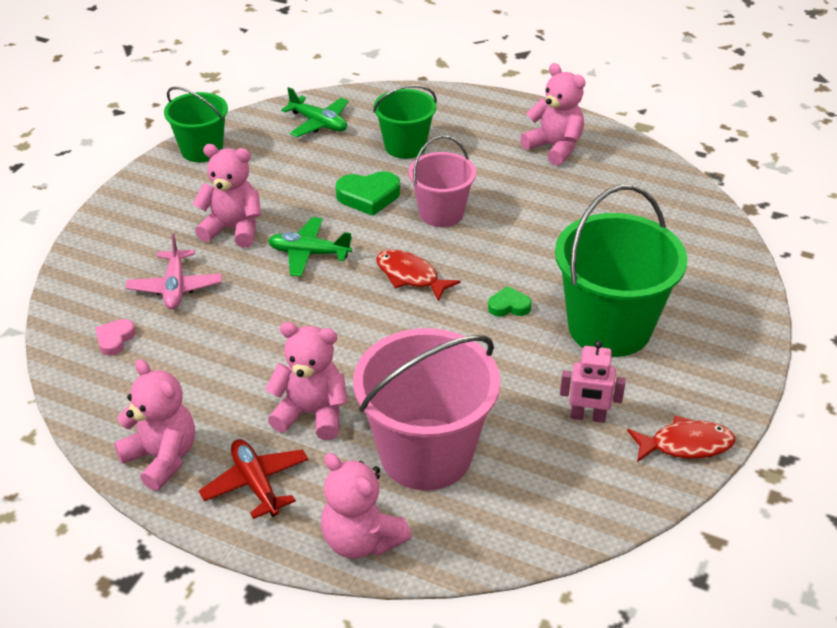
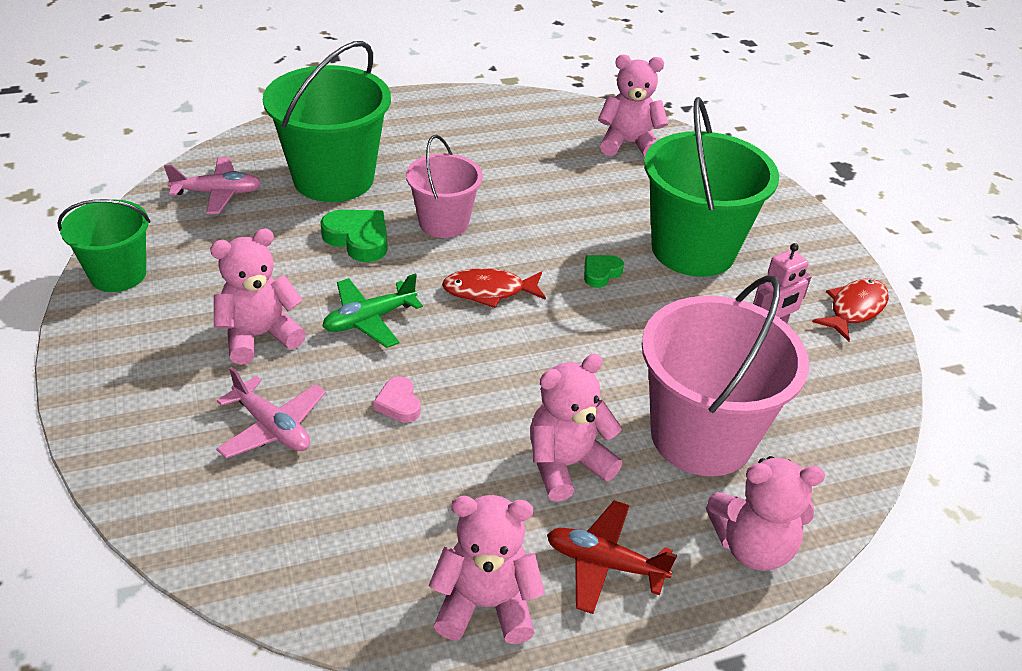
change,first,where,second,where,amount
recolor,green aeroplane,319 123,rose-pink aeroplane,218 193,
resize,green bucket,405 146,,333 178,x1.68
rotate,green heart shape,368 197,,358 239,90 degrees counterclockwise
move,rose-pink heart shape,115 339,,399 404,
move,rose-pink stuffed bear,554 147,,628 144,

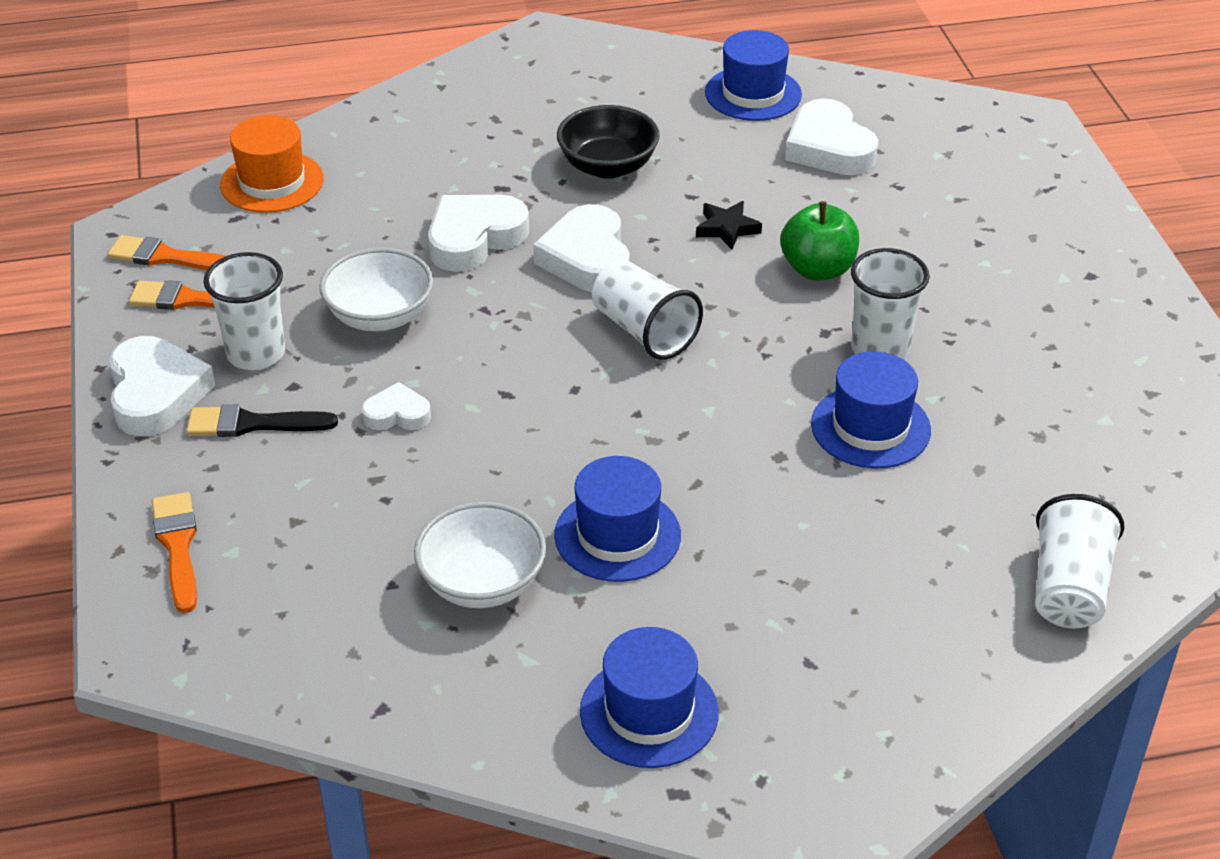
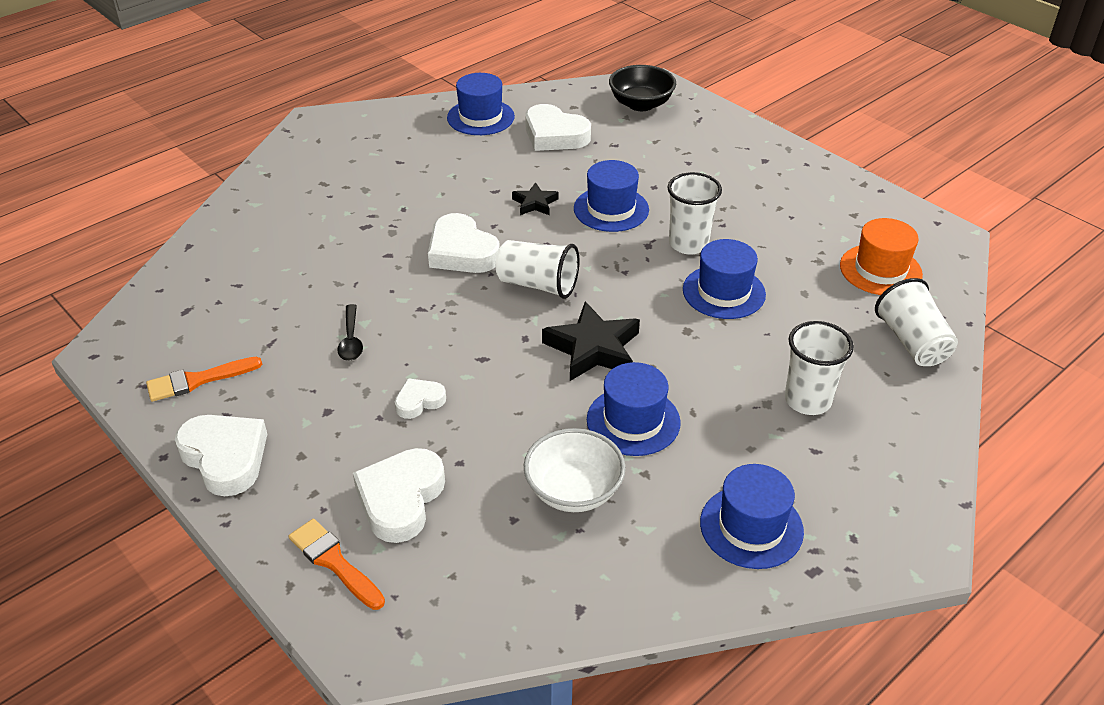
change,first,where,second,where,amount
replace,snow-white bowl,380 316,ebony tablespoon,351 340,
move,snow-white heart shape,474 238,,400 499,
insert,,,ebony star,593 349,
replace,green apple,818 269,royal blue hat,611 209,
move,ebony bowl,608 166,,641 104,
move,snow-white beaker,256 354,,807 400,
move,bright orange hat,272 182,,880 270,
delete,bright orange paintbrush,167 257,,,
delete,ebony paintbrush,252 424,,,

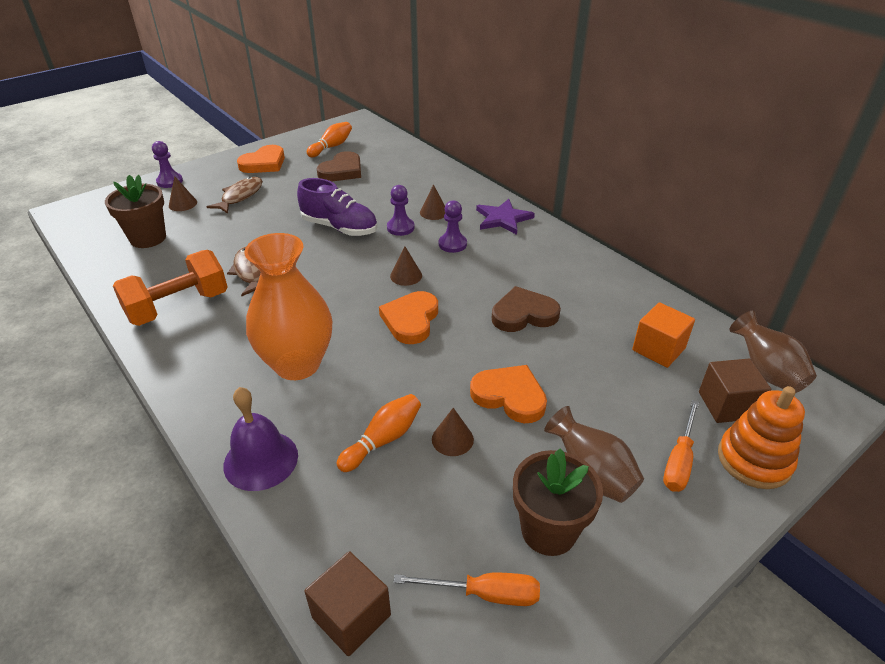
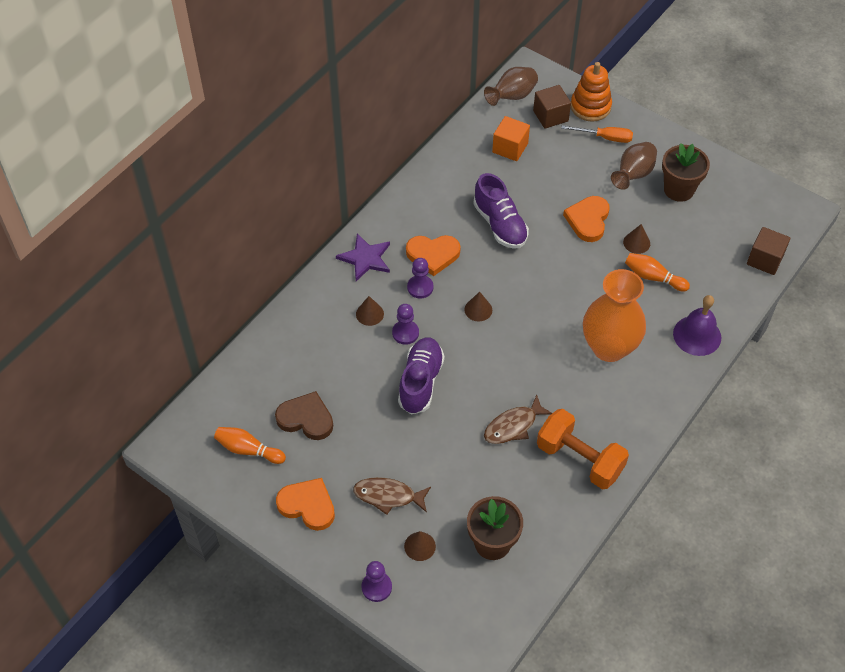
change,first,where,second,where,amount
move,bright orange heart shape,411 320,,433 255,
replace,brown heart shape,523 314,purple shoe,500 224,
delete,bright orange screwdriver,484 594,,,

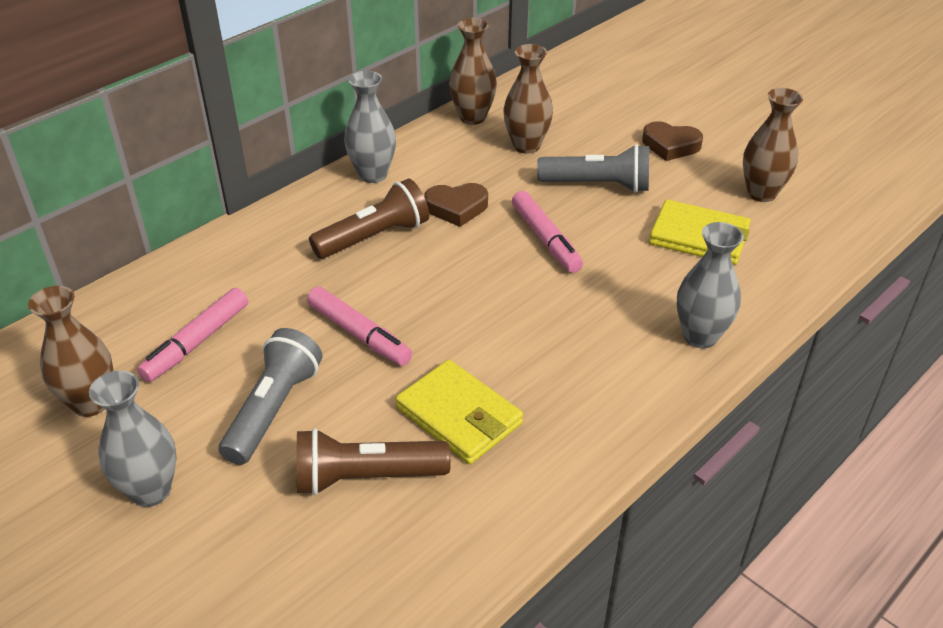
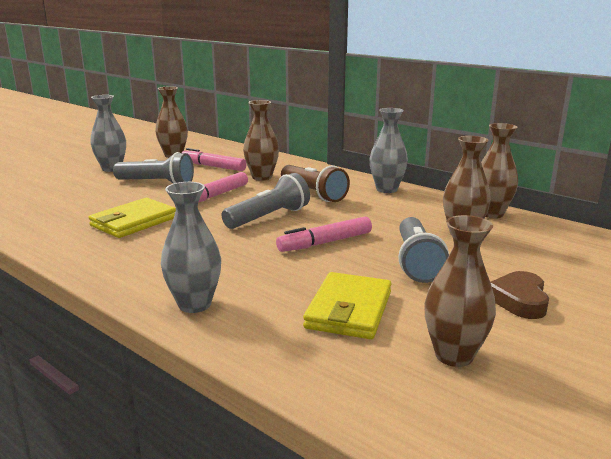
change,first,where,second,where,amount
insert,,,gray flashlight,269 217,
insert,,,brown flower vase,262 177,
delete,brown flashlight,366 477,,,
delete,brown heart shape,456 208,,,

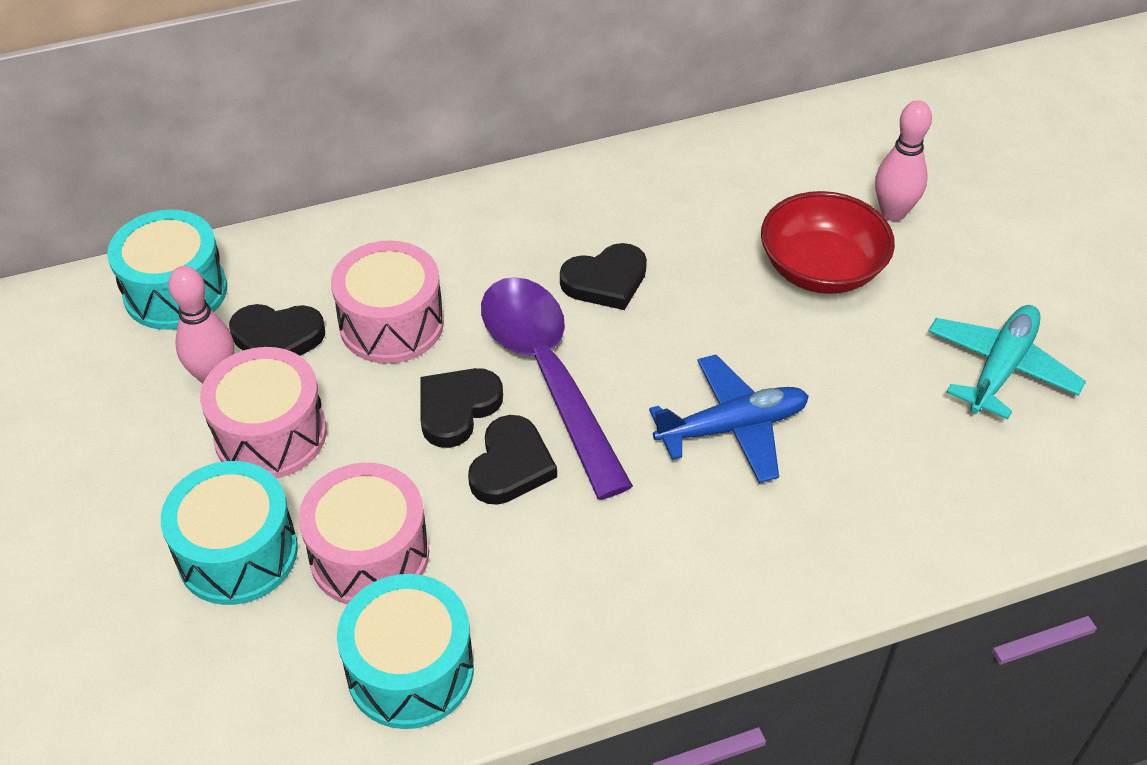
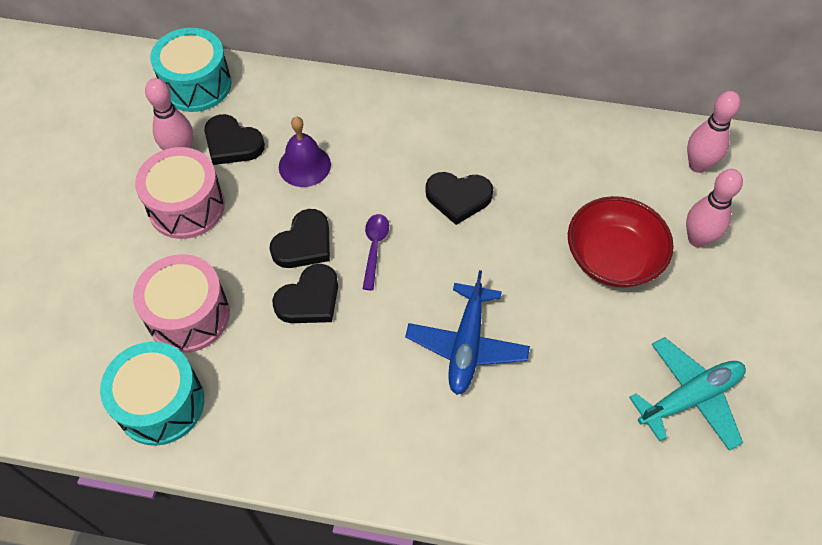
change,first,where,second,where,amount
rotate,ebony heart shape,457 409,,304 243,150 degrees clockwise
replace,rose-pink toy drum,391 324,purple hand bell,304 165,
resize,purple tablespoon,548 375,,374 248,x0.41
rotate,royal blue aeroplane,732 427,,467 345,90 degrees clockwise
insert,,,rose-pink tenpin,698 165,
delete,aqua toy drum,237 553,,,

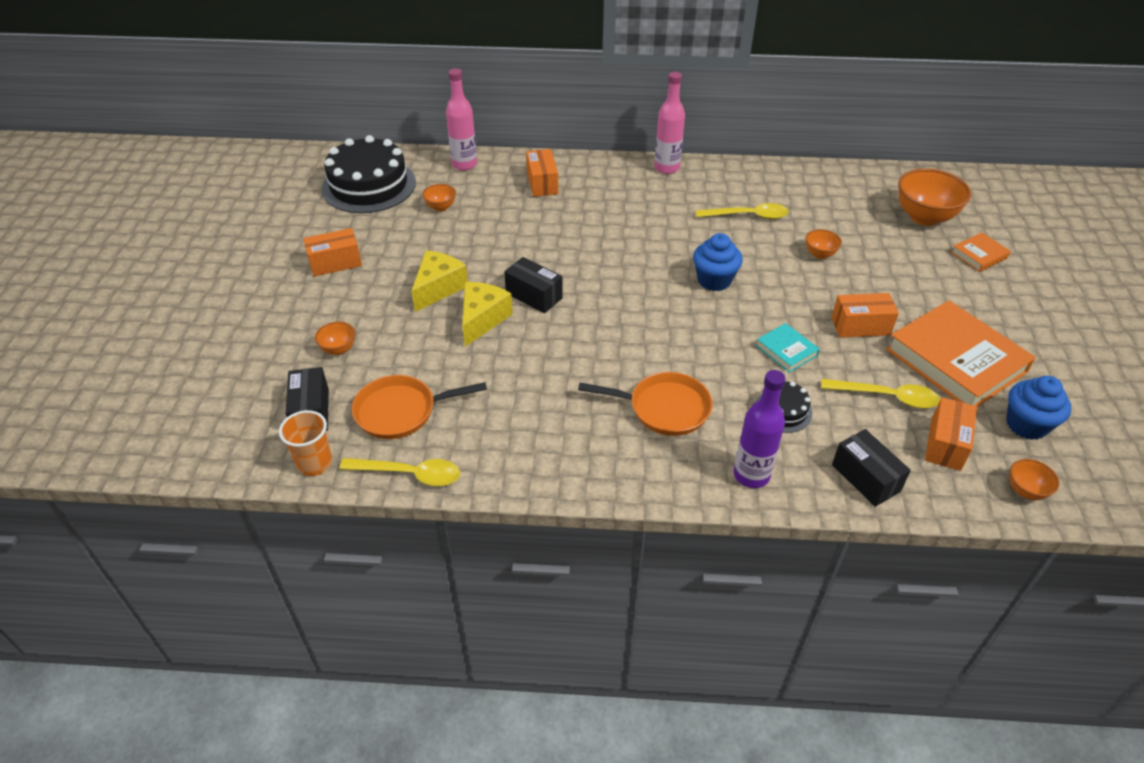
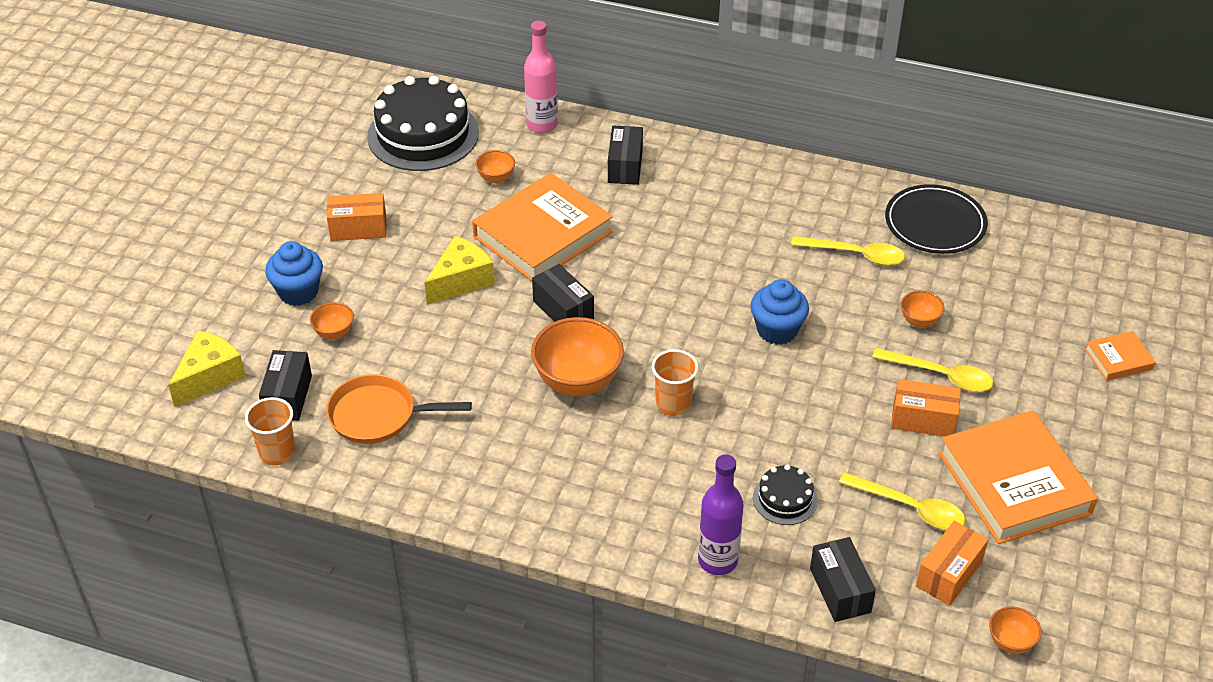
change,first,where,second,where,amount
move,yellow piece of cheese,482 319,,210 377,
move,royal blue fairy cake,1026 425,,298 292,
insert,,,bright orange hardback,543 234,
move,bright orange bowl,924 217,,577 382,
recolor,bright orange box,542 183,ebony box,625 166,
insert,,,bright orange beaker,673 404,
move,yellow tablespoon,409 474,,940 375,
insert,,,ebony flat dish,935 223,
delete,bright orange skillet,664 408,,,
delete,rose-pink flask,666 168,,,
delete,aqua hardback,786 350,,,

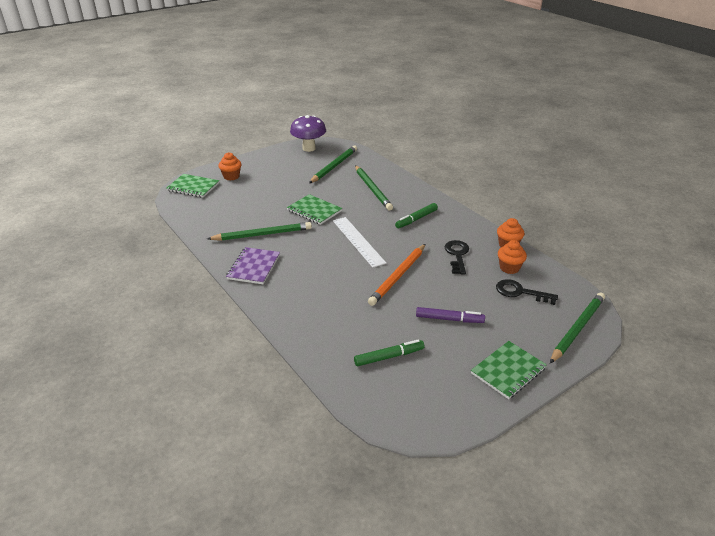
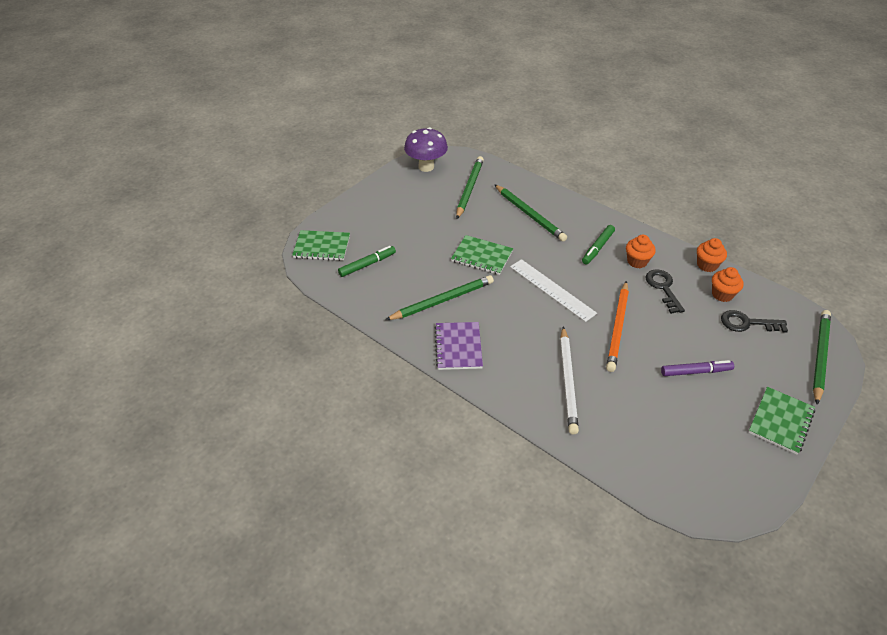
change,first,where,second,where,amount
move,green marker pen,389 357,,367 264,
insert,,,snow-white wooden pencil,567 381,
move,bright orange fairy cake,231 176,,637 261,

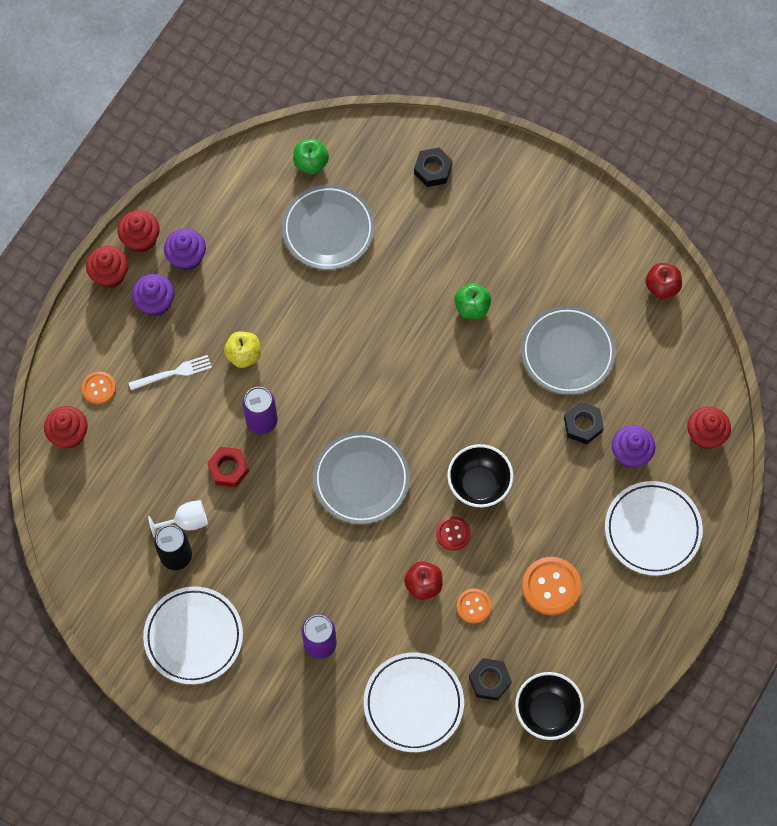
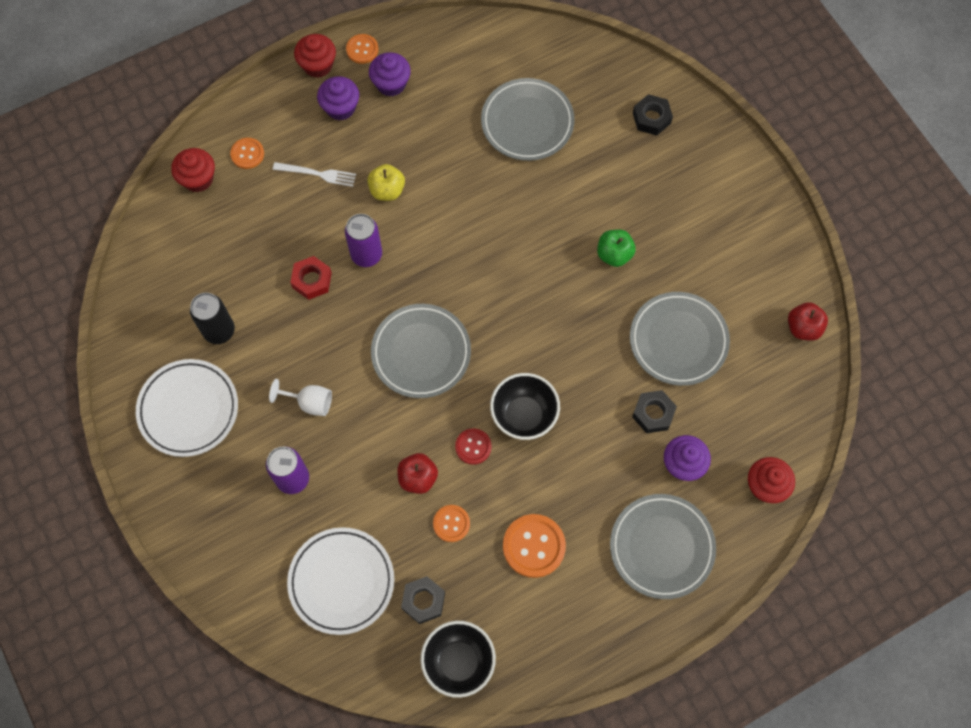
change,first,where,second,where,amount
move,snow-white chalice,186 521,,310 402,
replace,scarlet fairy cake,141 239,bright orange sewing button,362 49,
recolor,snow-white flat dish,652 530,gray flat dish,661 547,
delete,green apple,311 163,,,

